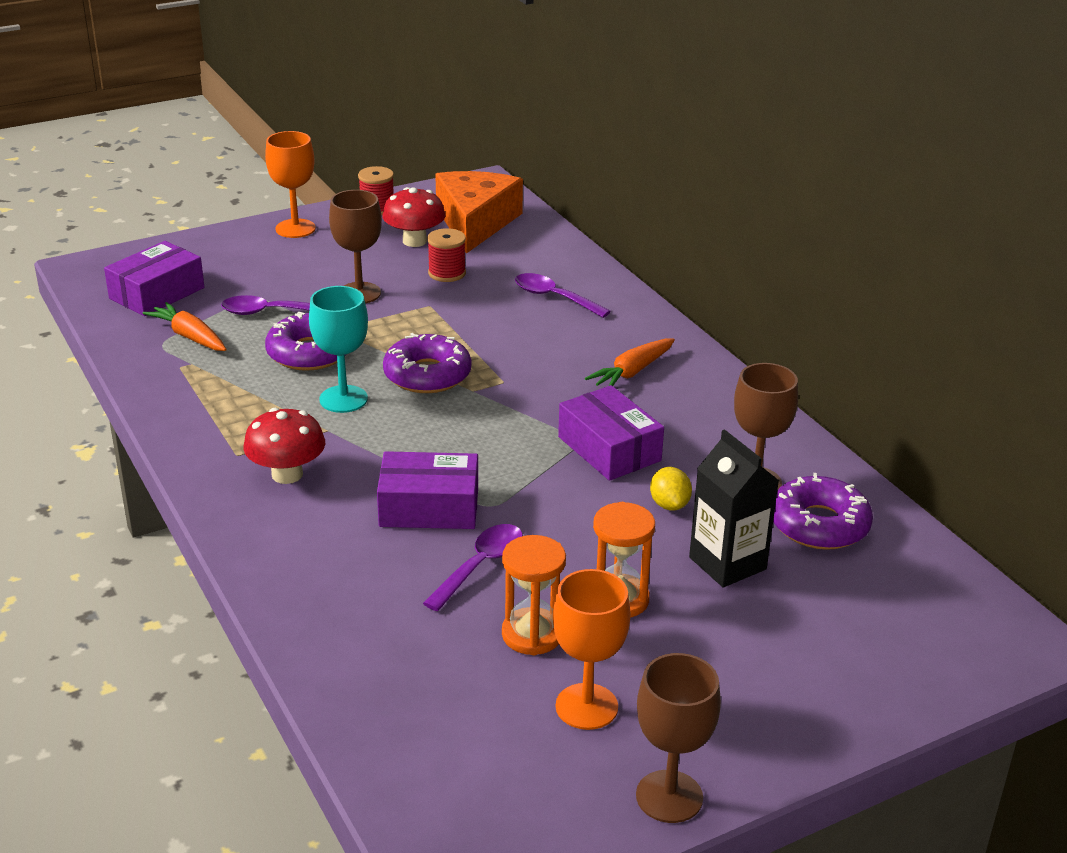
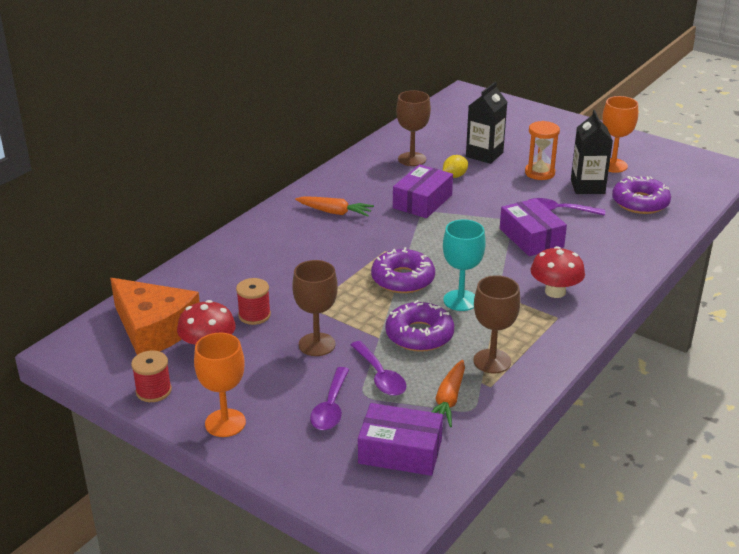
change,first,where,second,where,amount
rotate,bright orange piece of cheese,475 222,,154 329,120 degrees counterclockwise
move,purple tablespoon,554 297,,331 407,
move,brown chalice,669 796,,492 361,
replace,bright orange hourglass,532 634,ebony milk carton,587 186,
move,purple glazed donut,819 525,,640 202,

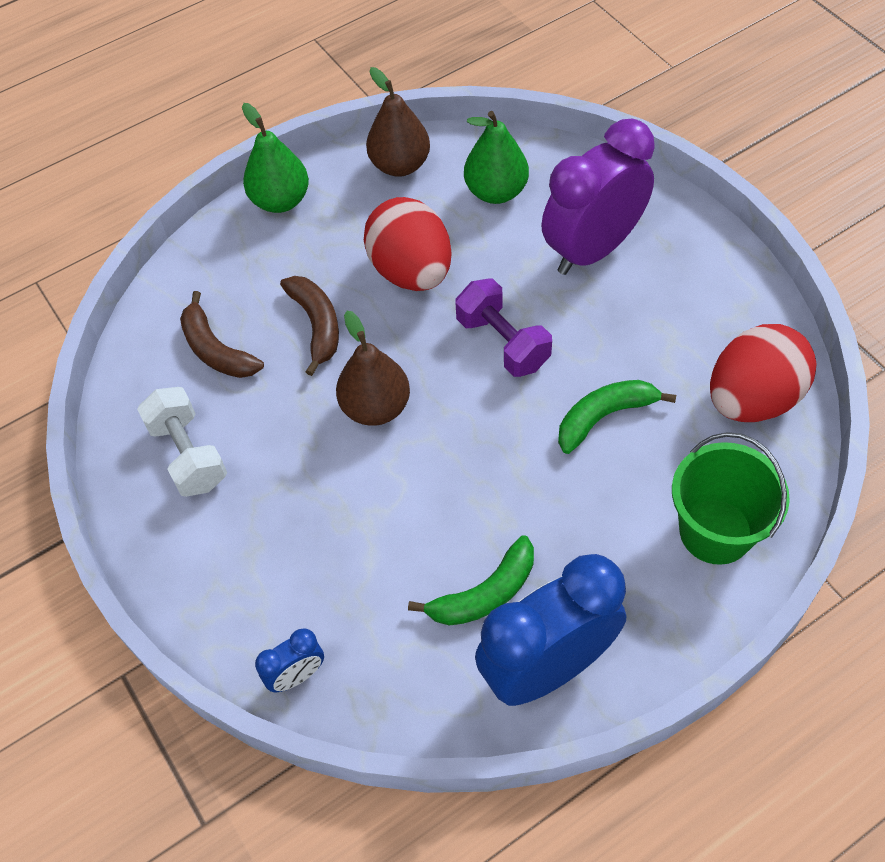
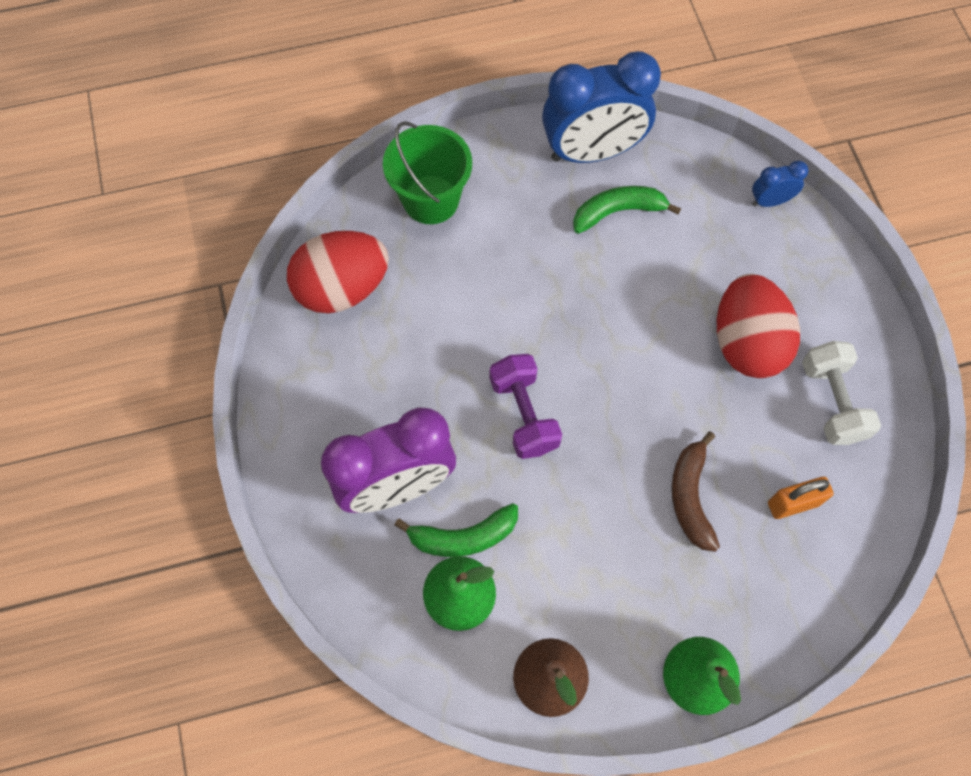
change,first,where,second,where,amount
move,green toy banana,604 417,,463 537,
move,scarlet toy egg,411 271,,746 343,
replace,brown toy banana,216 350,bright orange small lock,793 504,
delete,brown pear fruit,376 407,,,

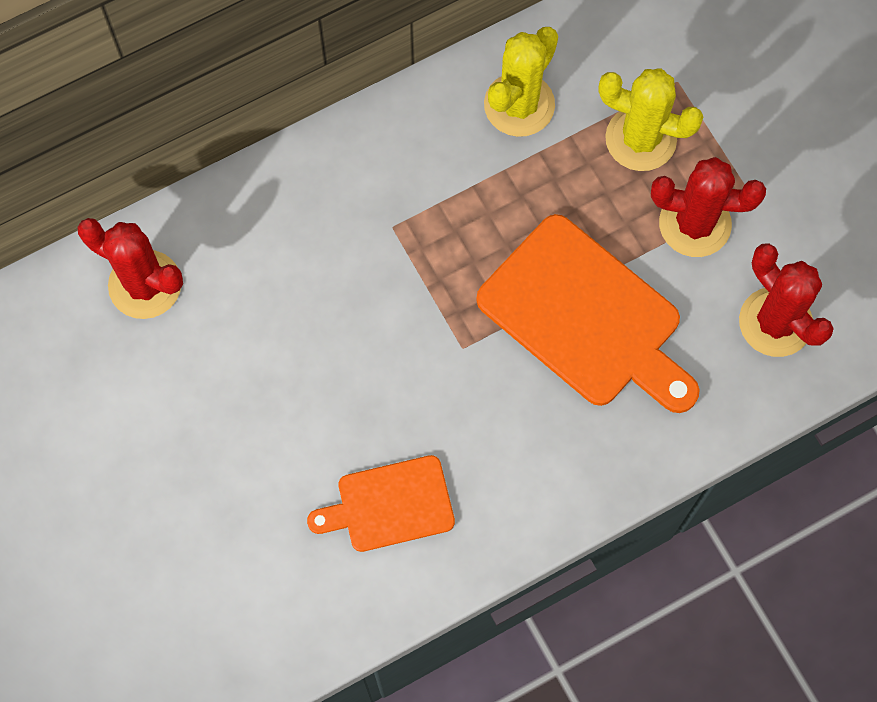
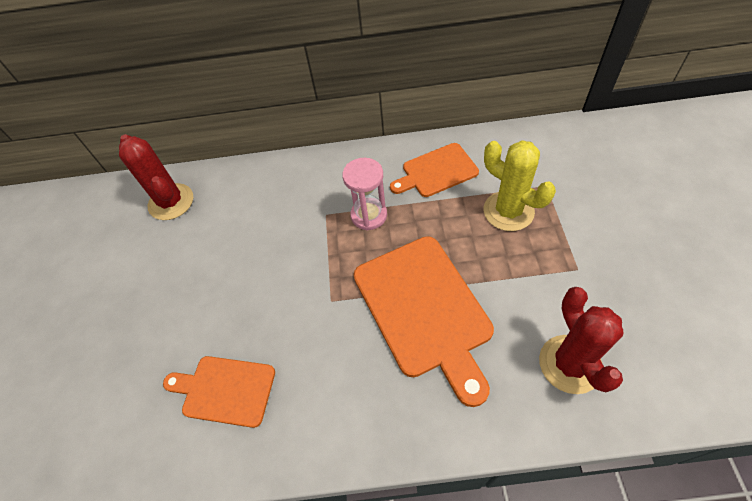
change,first,where,second,where,amount
insert,,,rose-pink hourglass,369 215,
replace,yellow saguaro cactus,519 105,bright orange chopping board,436 171,
delete,scarlet saguaro cactus,695 224,,,

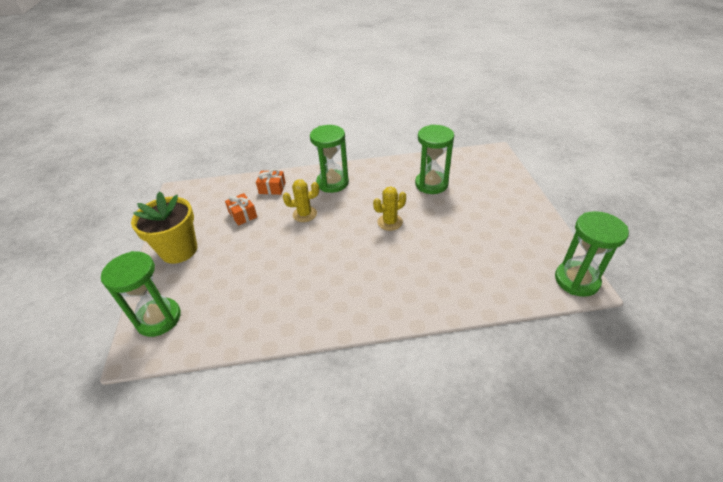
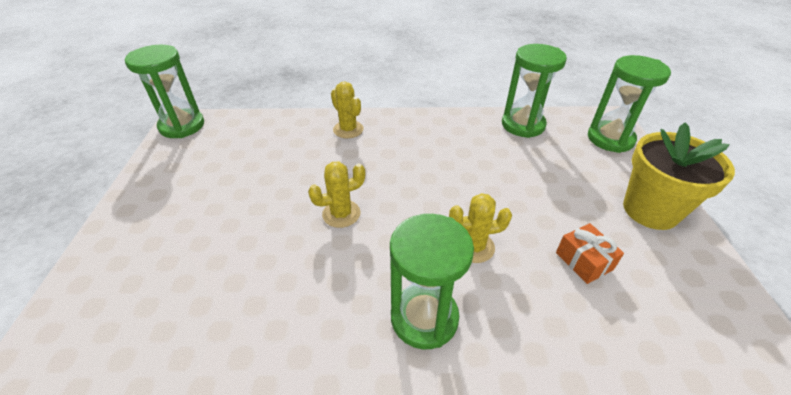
change,first,where,second,where,amount
insert,,,yellow saguaro cactus,348 129,
move,green hourglass,431 184,,523 125,
delete,bright orange present,272 188,,,

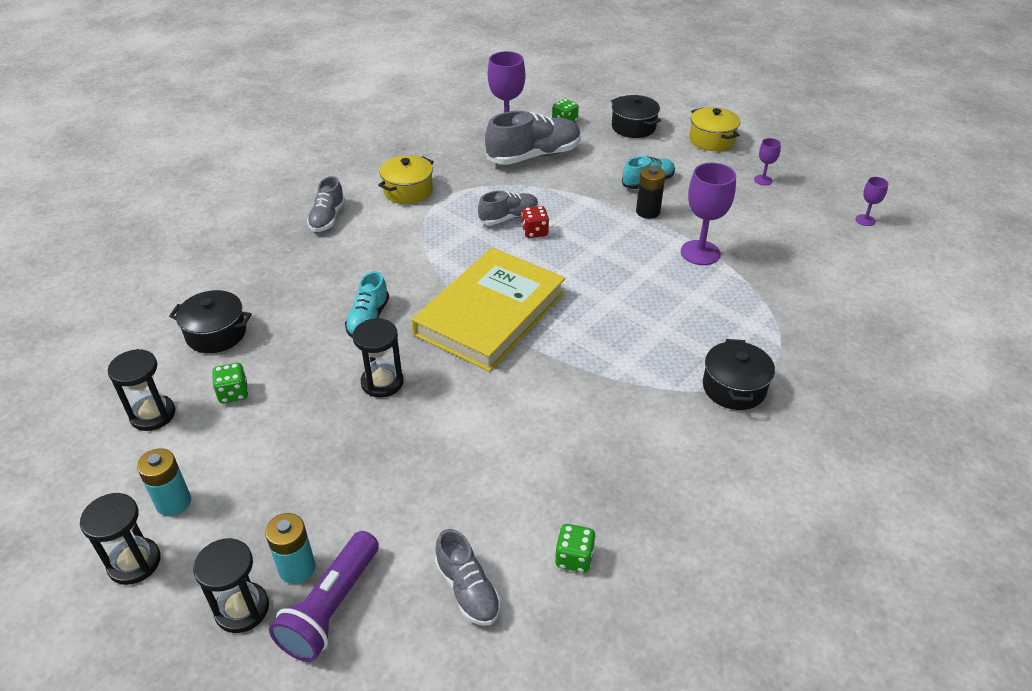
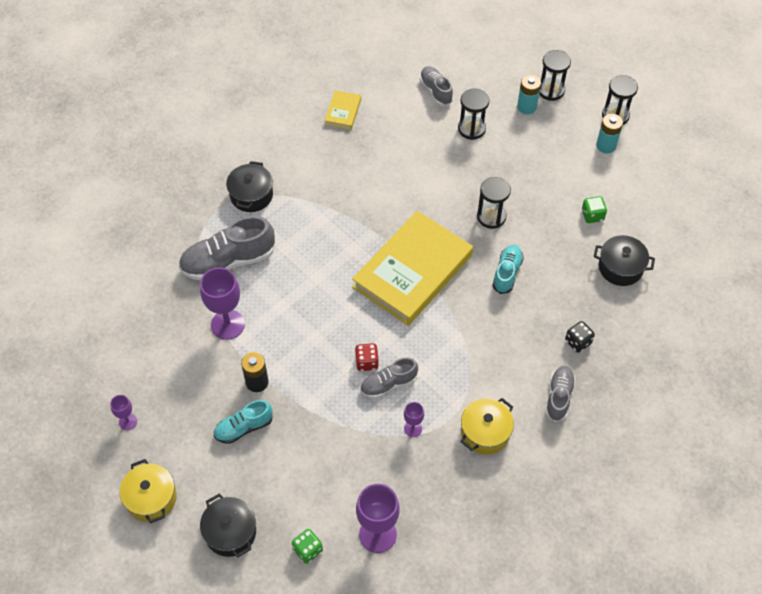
change,first,where,second,where,amount
move,gray shoe,534 156,,228 261,
insert,,,yellow hardback,343 112,
move,purple chalice,865 220,,413 428,
move,ebony hourglass,153 414,,471 129,
insert,,,ebony dice,578 342,
delete,purple flashlight,331 607,,,
delete,green dice,574 558,,,

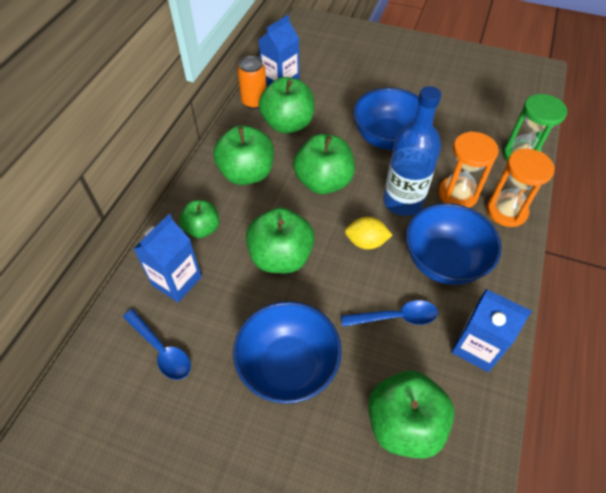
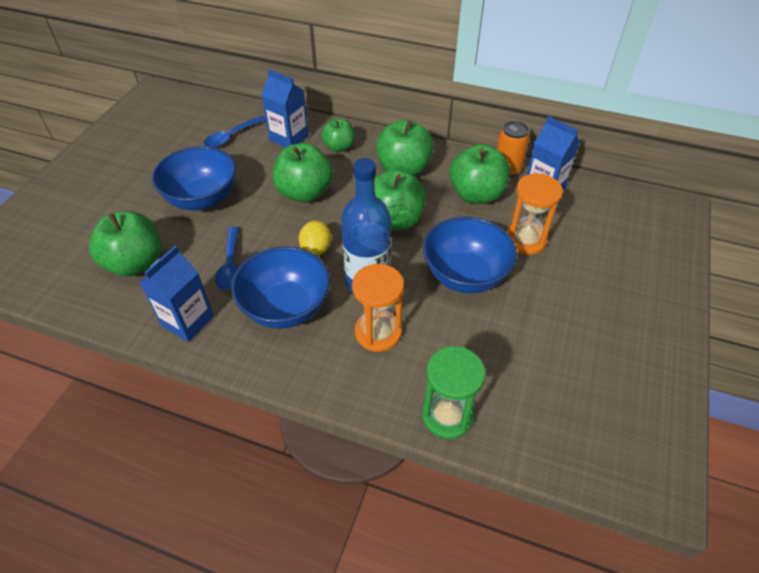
change,first,where,second,where,amount
move,bright orange hourglass,506 211,,525 240,

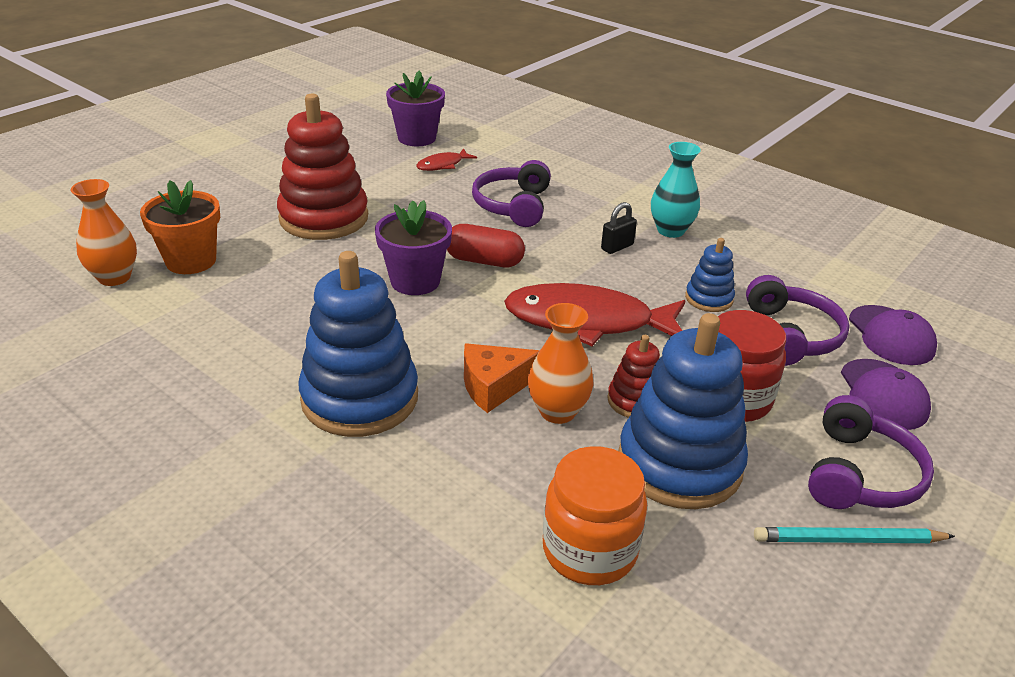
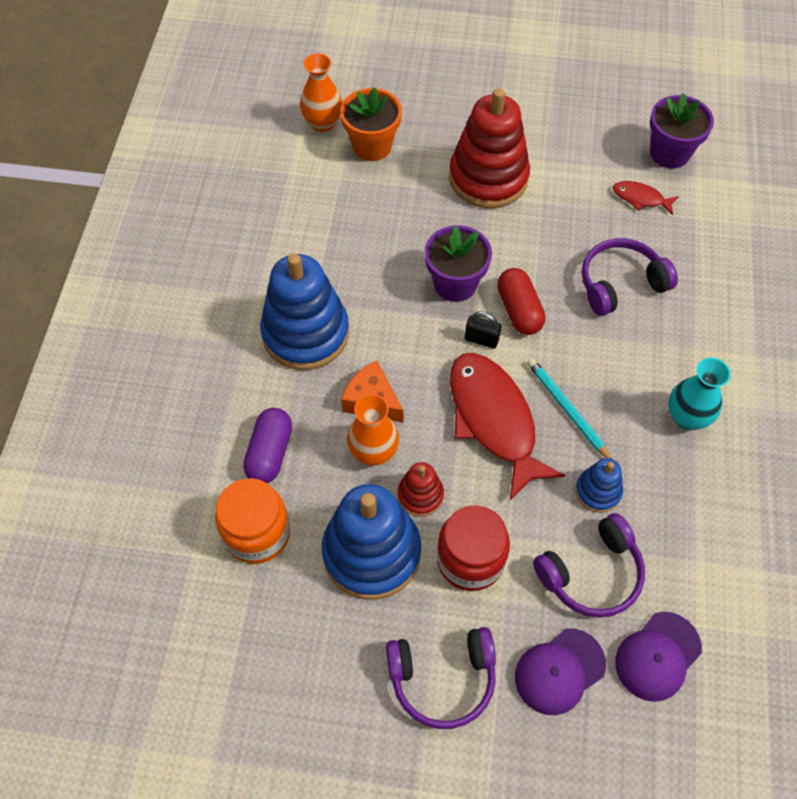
change,first,where,second,where,amount
insert,,,purple pill,270 453,
move,ebony small lock,617 247,,481 339,
move,aqua wooden pencil,849 540,,567 410,

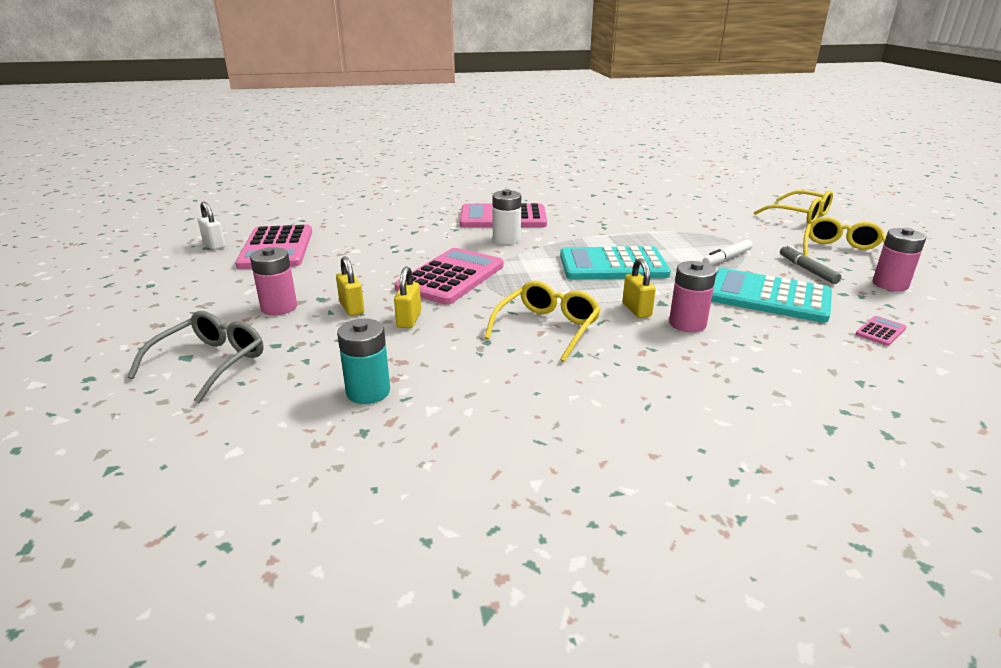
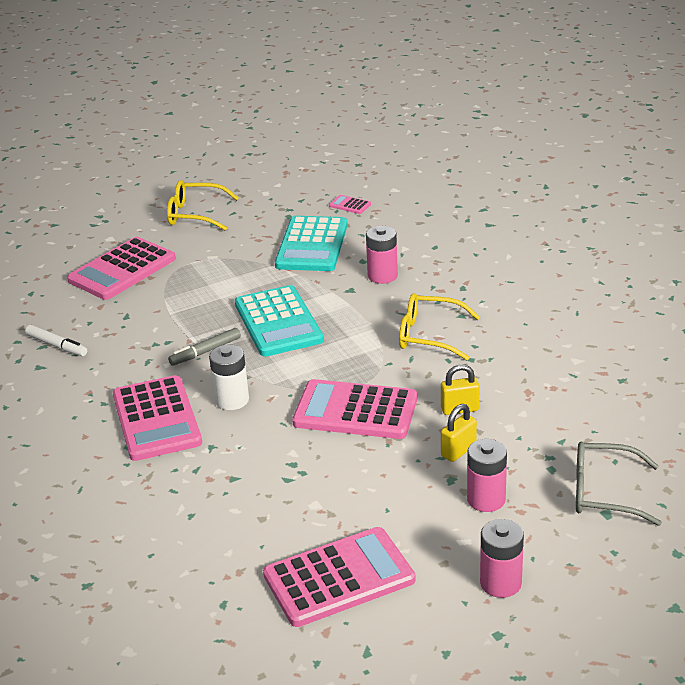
change,first,where,second,where,amount
move,snow-white marker pen,727 258,,57 346,
insert,,,rose-pink calculator,122 270,
move,gray marker pen,807 270,,205 352,
move,rose-pink power cell,890 284,,500 583,
delete,snow-white small lock,214 245,,,
delete,aqua power cell,368 391,,,
delete,yellow small lock,636 310,,,
delete,yellow glasses,800 215,,,

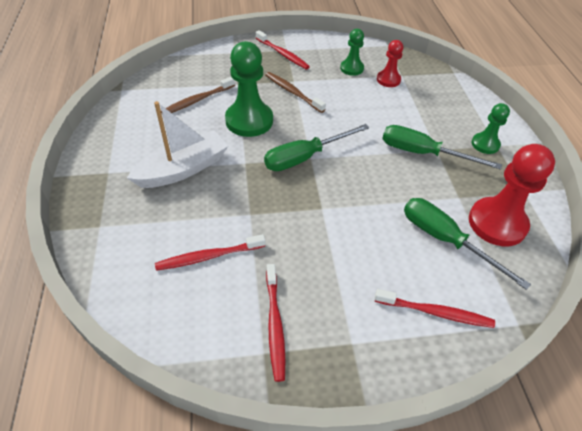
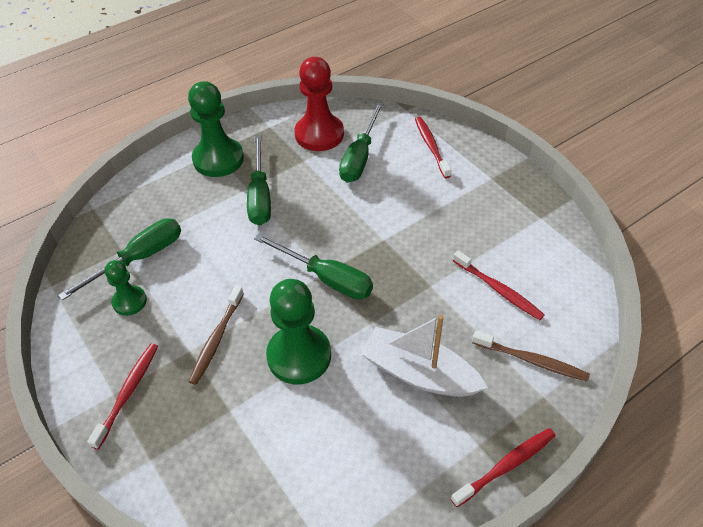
change,first,where,second,where,amount
replace,scarlet game pawn,388 80,green screwdriver,139 259,
resize,green game pawn,485 144,,218 159,x1.79
move,scarlet tooth brush,275 325,,506 466,
move,brown tooth brush,197 100,,532 360,

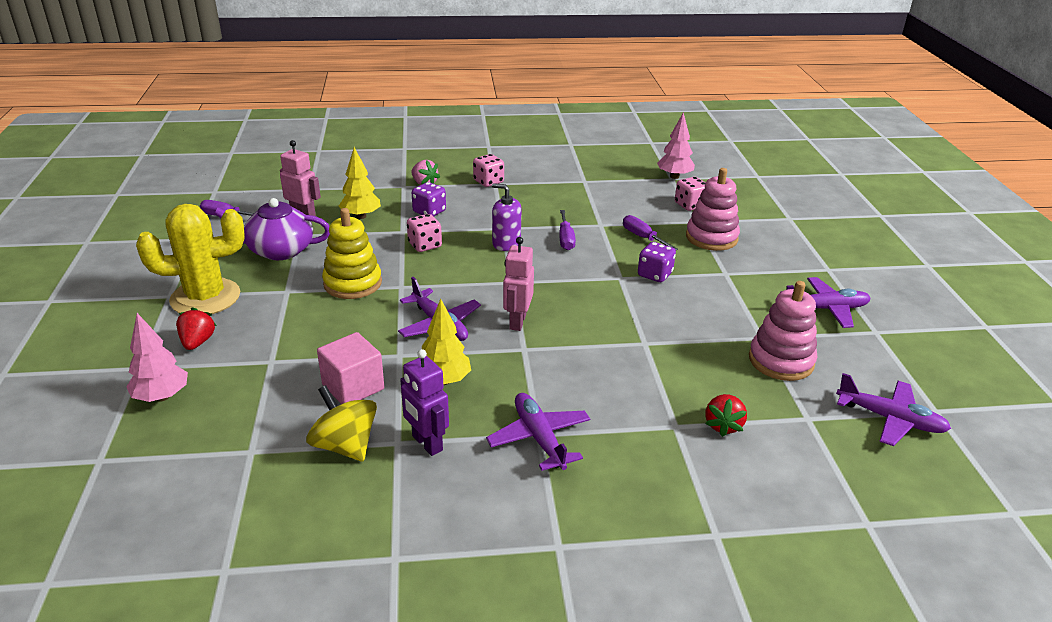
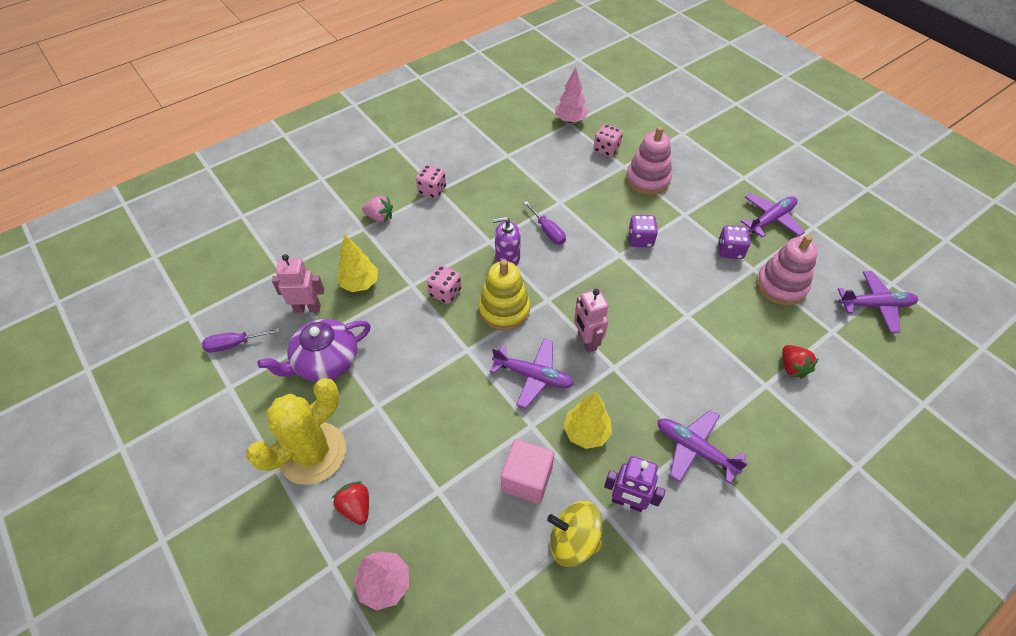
change,first,where,second,where,amount
move,yellow ring stacker,352 283,,504 309,
move,purple dice,429 212,,730 251,
delete,purple screwdriver,642 237,,,

